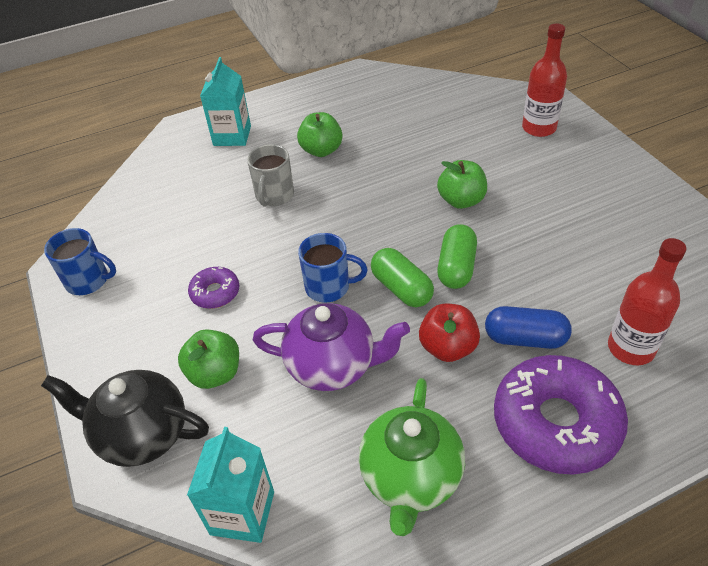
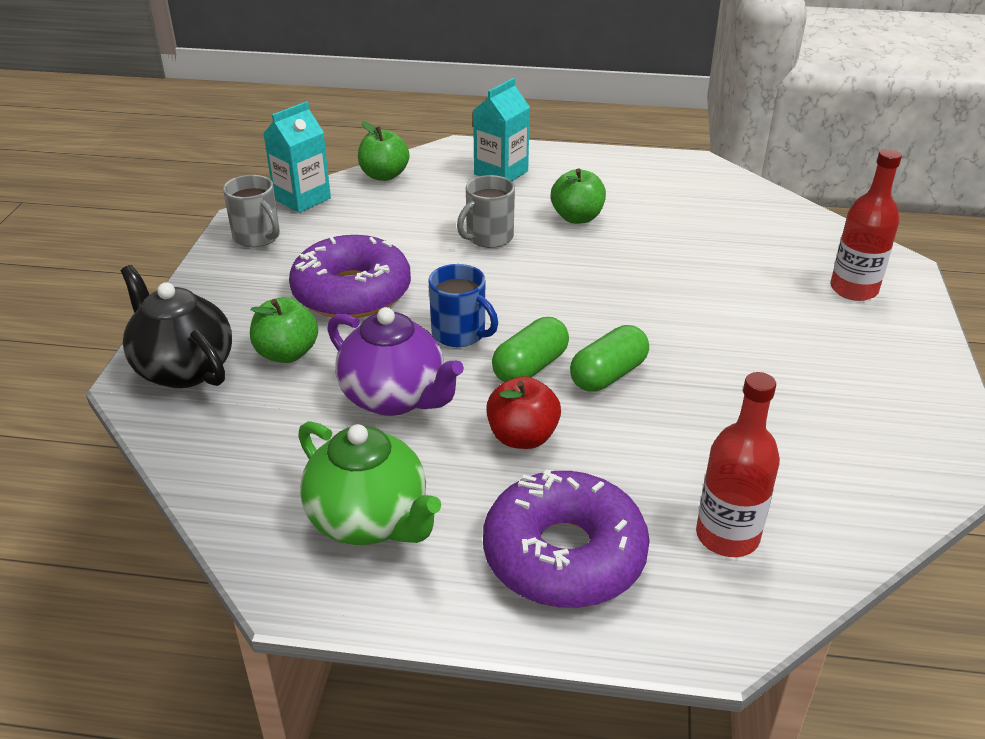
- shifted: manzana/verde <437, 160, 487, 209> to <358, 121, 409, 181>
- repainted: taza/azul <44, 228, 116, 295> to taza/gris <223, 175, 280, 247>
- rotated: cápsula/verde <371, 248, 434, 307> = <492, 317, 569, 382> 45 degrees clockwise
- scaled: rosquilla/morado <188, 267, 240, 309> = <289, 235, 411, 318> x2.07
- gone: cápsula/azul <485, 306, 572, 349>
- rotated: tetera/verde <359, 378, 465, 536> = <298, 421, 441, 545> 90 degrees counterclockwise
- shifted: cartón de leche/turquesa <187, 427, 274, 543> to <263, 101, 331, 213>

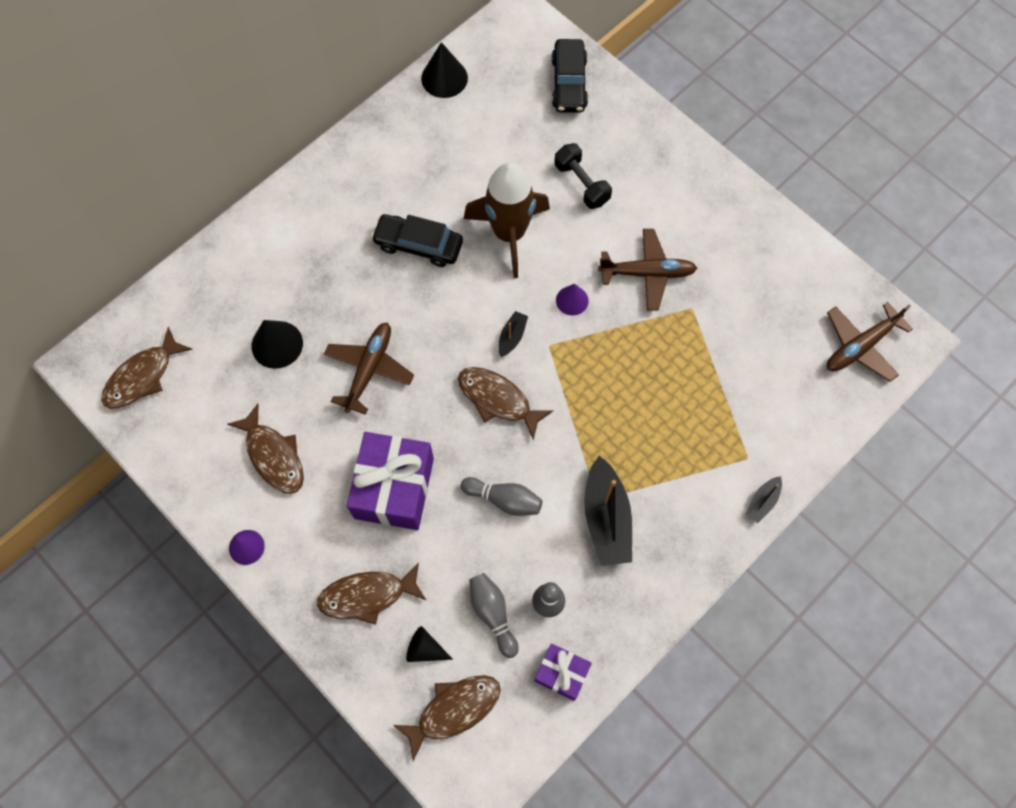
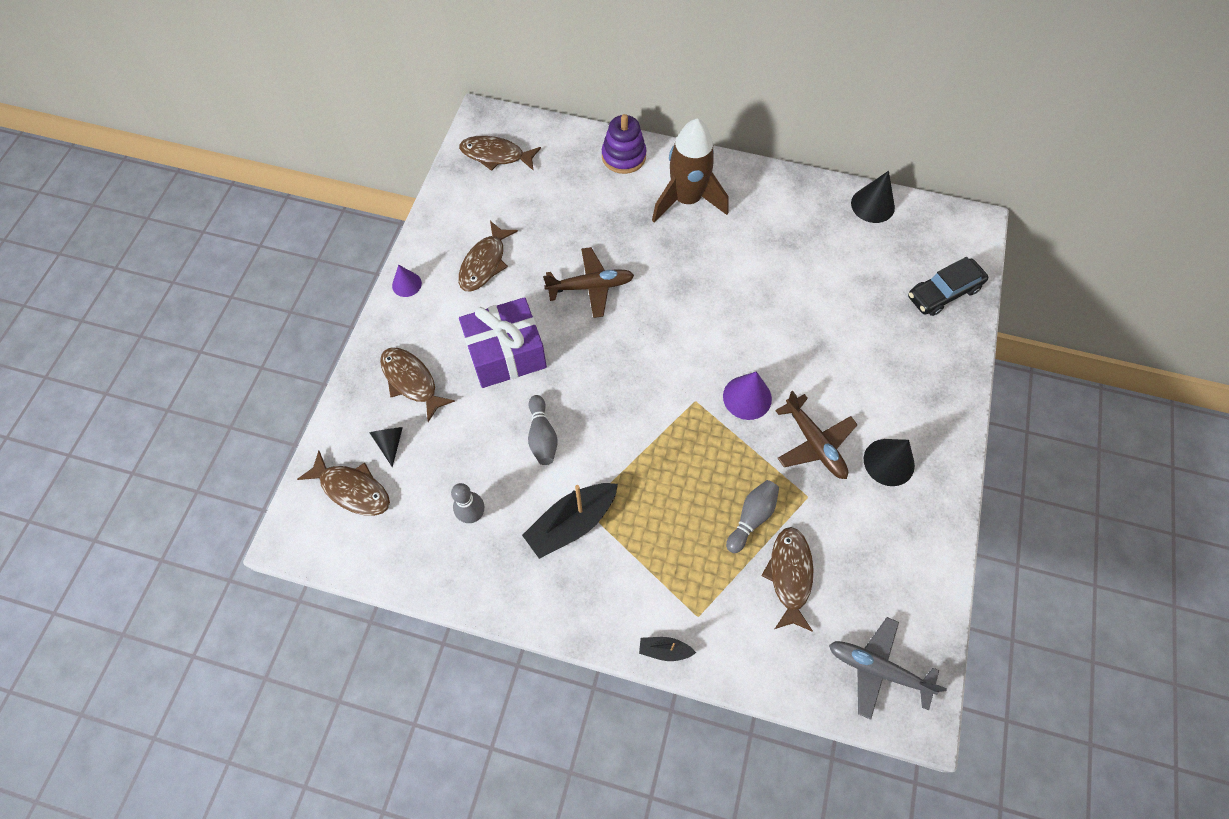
- gone: mancuerna/negro <554, 143, 612, 209>
- shifted: cohete/marrón <464, 162, 550, 278> to <652, 118, 729, 223>
- gone: coche/negro <371, 214, 463, 267>
- scaled: cono/morado <556, 284, 588, 316> = <723, 372, 772, 420> x1.55
- repainted: avión/marrón <827, 302, 913, 382> to avión/gris <829, 617, 947, 720>
- gone: barco/negro <499, 311, 528, 357>
- shifted: cono/negro <252, 320, 303, 369> to <864, 439, 915, 486>
- shifted: pez/marrón <458, 367, 554, 440> to <761, 527, 813, 632>
- shifted: bolo/gris <469, 573, 519, 658> to <726, 480, 779, 553>
- gone: regalo/morado <534, 643, 592, 701>
- new: juguete apilable/morado <602, 114, 646, 174>

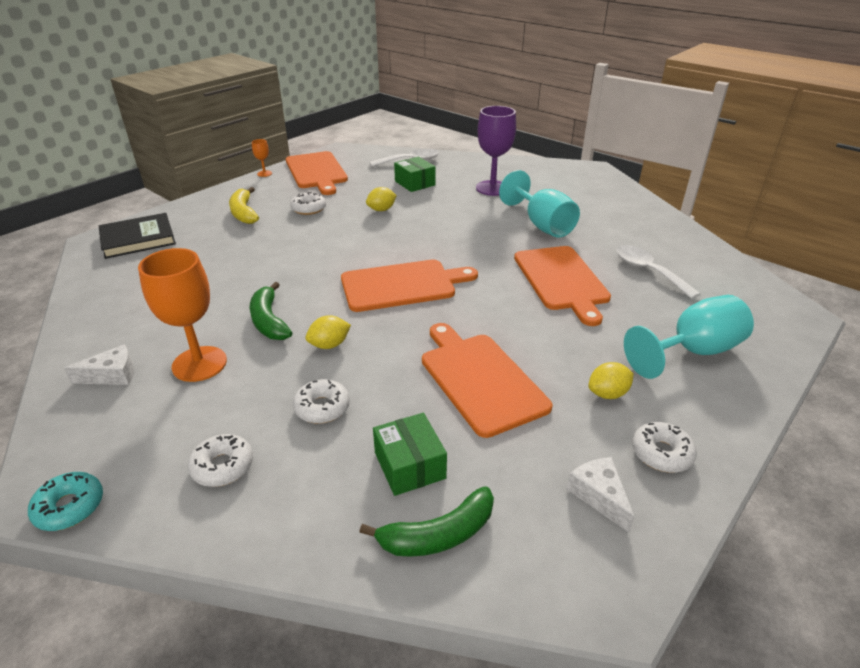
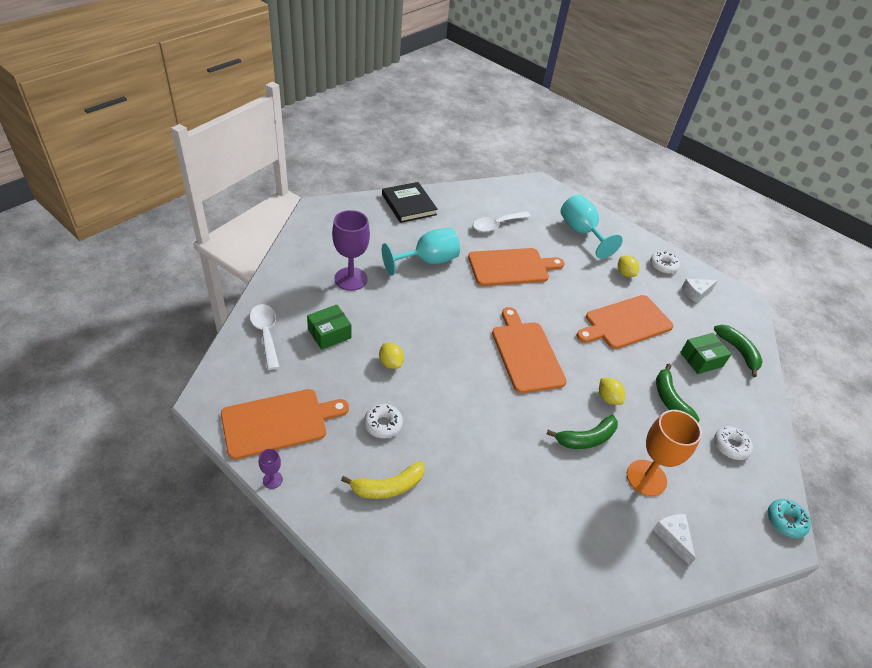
- repainted: copa/naranja <252, 139, 272, 177> to copa/morado <259, 449, 283, 489>
- shifted: libro/negro <99, 213, 176, 259> to <382, 182, 438, 223>
- swapped: rosquilla/blanco <293, 379, 350, 424> to plátano/verde <656, 364, 700, 422>

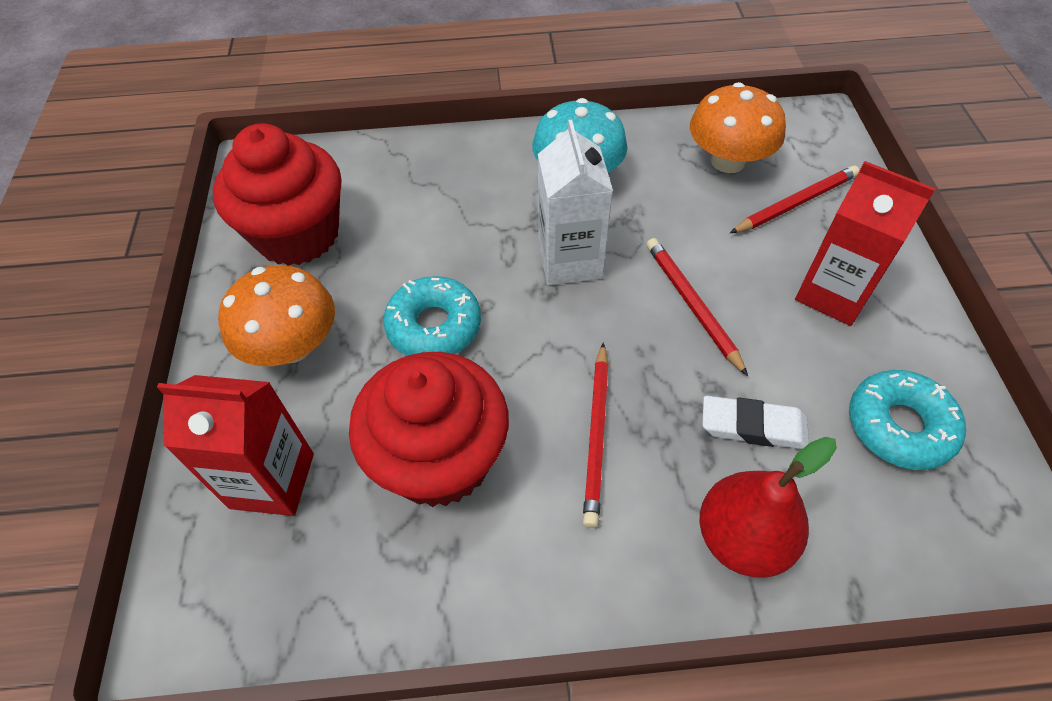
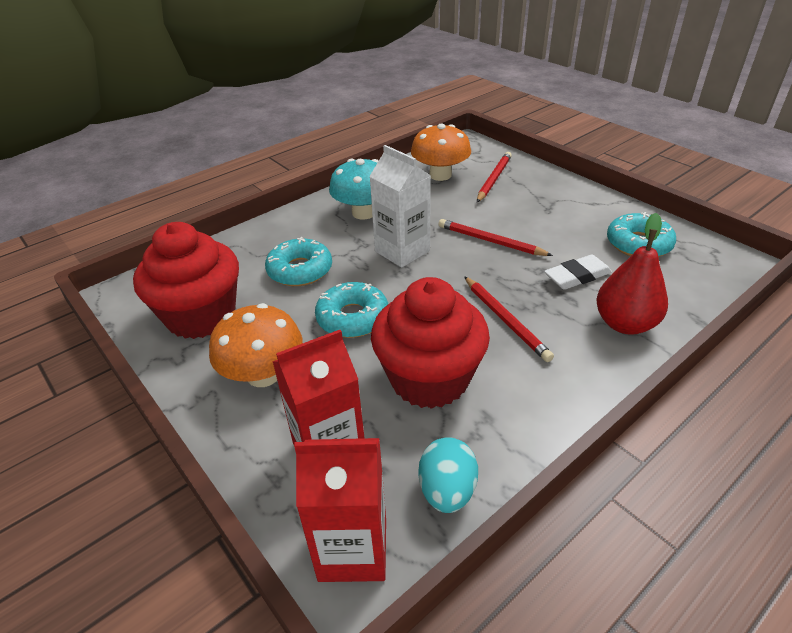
- shifted: cartón de leche/rojo <795, 161, 936, 326> to <294, 438, 386, 582>
- new: rosquilla/turquesa <265, 237, 332, 286>
- new: huevo/turquesa <419, 437, 478, 513>

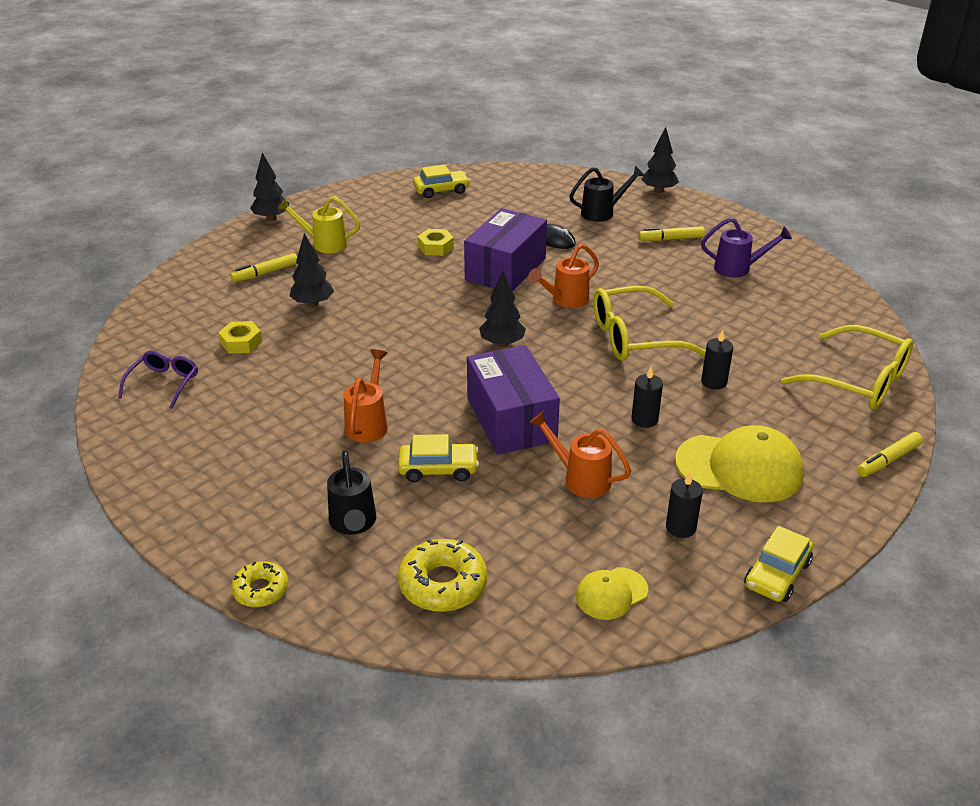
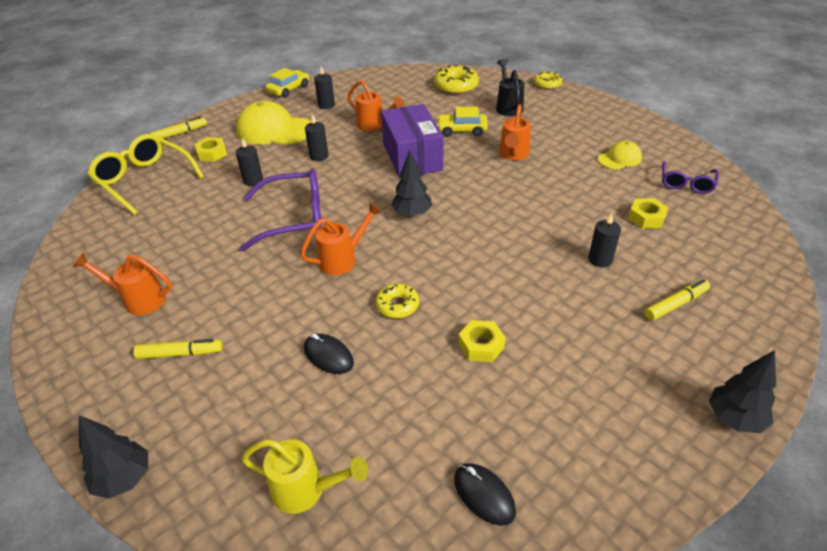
- swapped: coche/amarillo <413, 164, 470, 198> to ratón/negro <454, 463, 516, 526>
- gone: regadera/negro <570, 166, 645, 222>
- shifted: regadera/amarillo <277, 196, 360, 253> to <241, 439, 368, 514>
- swapped: caja/morado <464, 208, 547, 292> to rosquilla/amarillo <376, 284, 419, 318>
- repainted: regadera/morado <701, 217, 792, 278> to regadera/naranja <73, 253, 172, 315>
- swapped: árbol/negro <289, 233, 334, 307> to vela/negro <589, 213, 621, 267>
- repainted: gafas/amarillo <594, 286, 706, 361> to gafas/morado <240, 169, 322, 251>
- shifted: gorra/amarillo <576, 567, 648, 620> to <598, 141, 642, 170>
- new: tuerca/amarillo <195, 137, 227, 162>

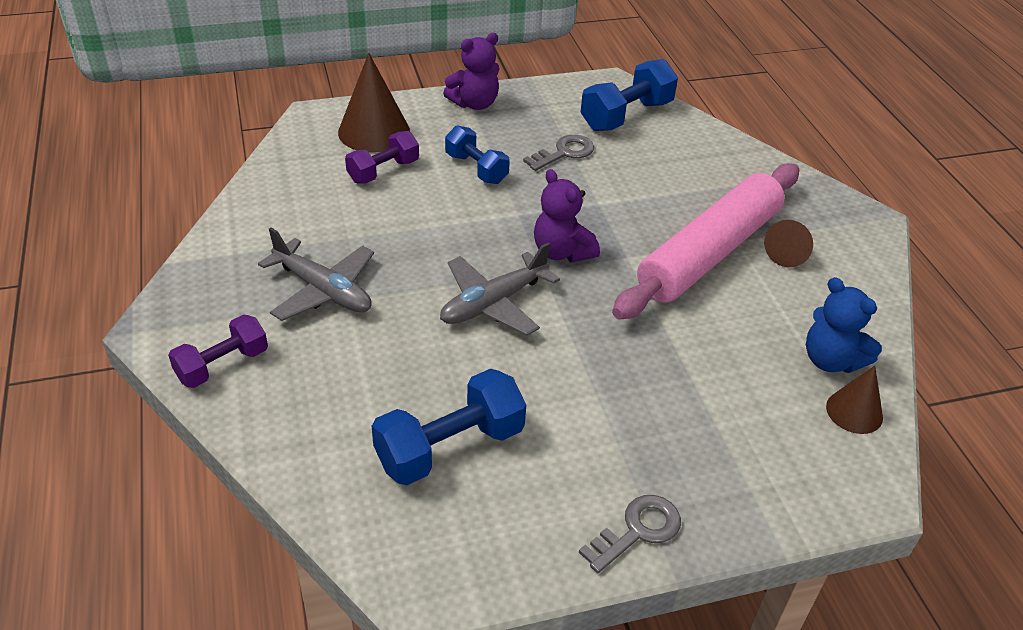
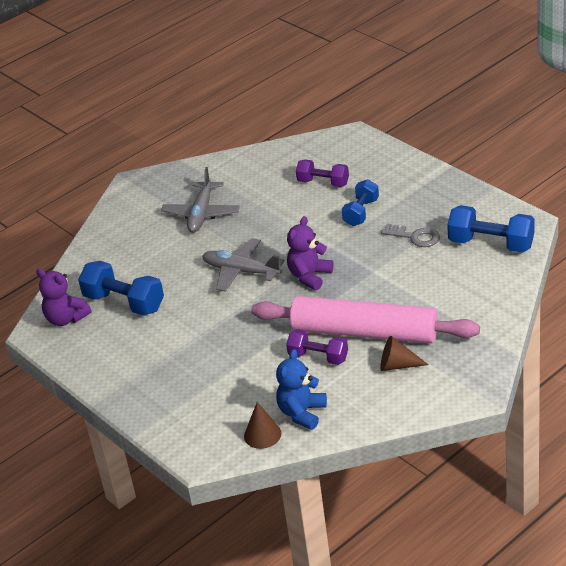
- shifted: osito/morado <443, 33, 500, 110> to <36, 268, 92, 326>
- gone: cono/marrón <338, 53, 410, 153>
- shifted: mancuerna/morado <168, 315, 268, 388> to <286, 329, 348, 365>
- gone: llave/gris <579, 495, 681, 573>

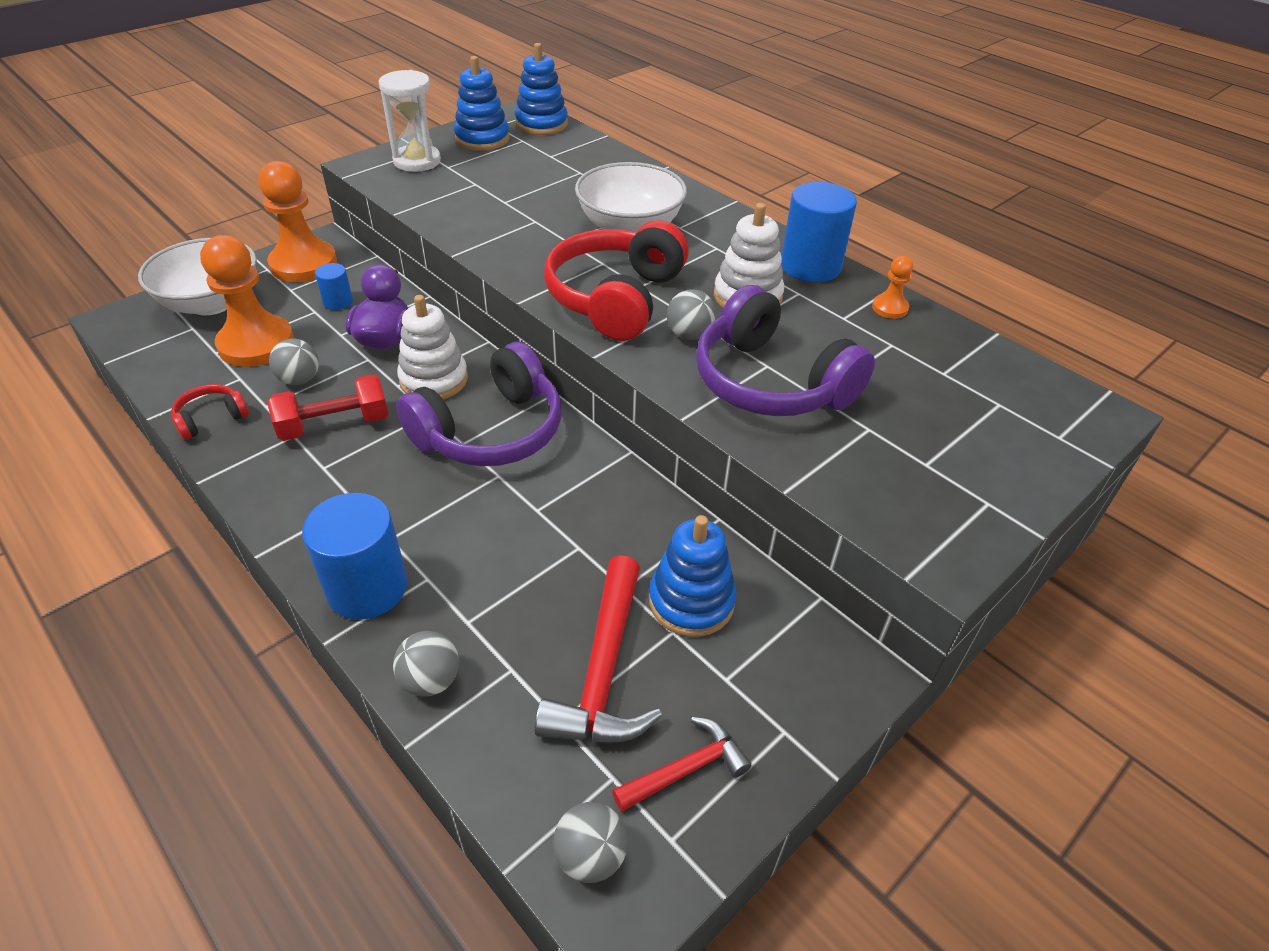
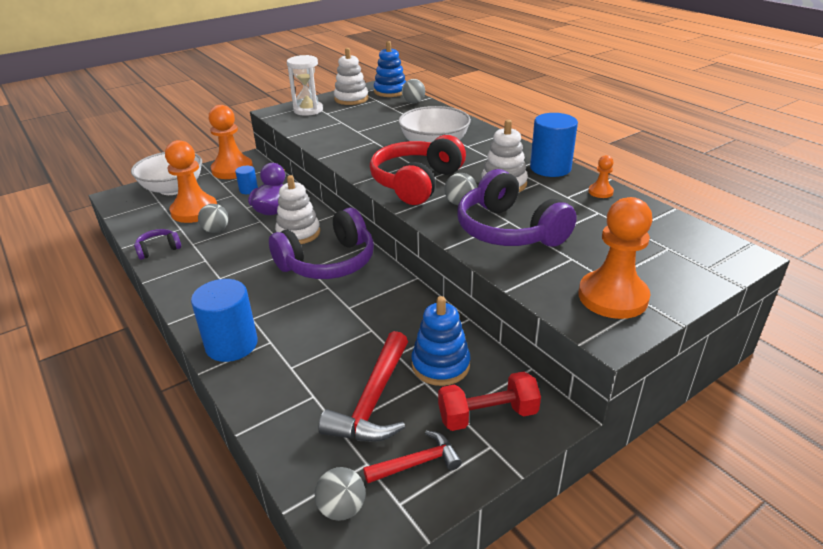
- repainted: juguete apilable/azul <454, 56, 510, 151> to juguete apilable/blanco <334, 48, 369, 105>
- shifted: mancuerna/rojo <267, 374, 389, 441> to <438, 371, 541, 431>
- repainted: auriculares/rojo <171, 384, 249, 440> to auriculares/morado <134, 229, 181, 260>
- shifted: pelota/gris <393, 631, 459, 697> to <402, 79, 425, 104>
- new: peón/naranja <578, 197, 653, 319>

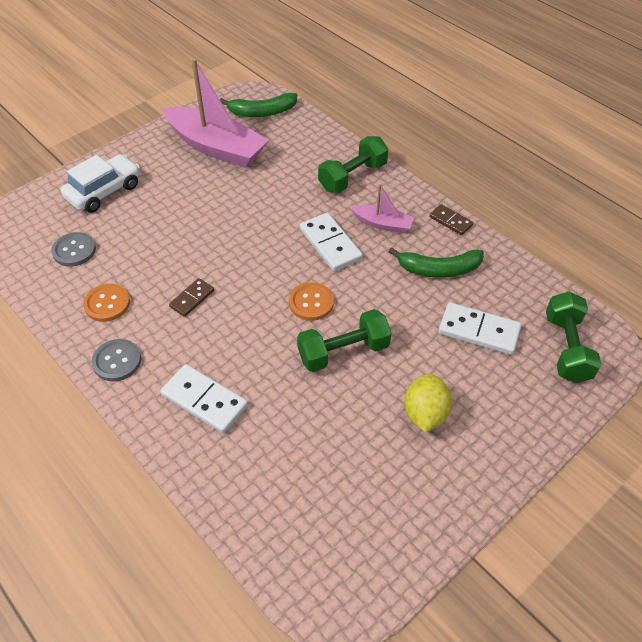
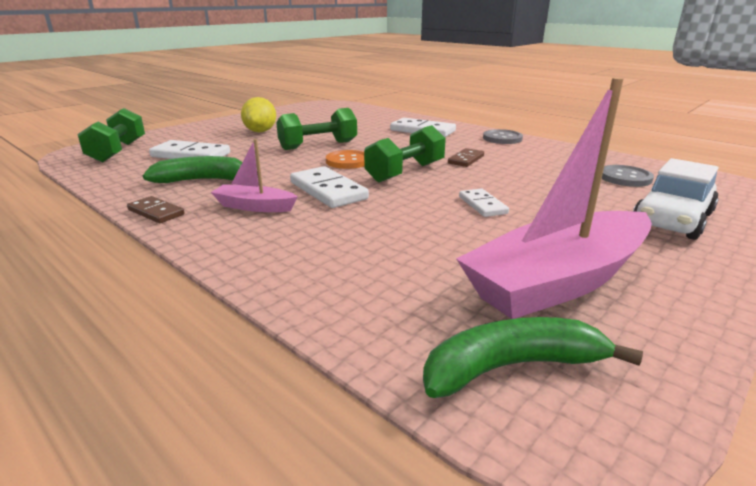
- rotated: barco/rosa <163, 58, 269, 168> = <456, 78, 652, 319> 60 degrees counterclockwise
- shifted: mancuerna/verde <318, 136, 388, 193> to <364, 125, 446, 183>
- gone: botón/naranja <83, 284, 130, 322>
- new: ficha de dominó/blanco <459, 189, 509, 217>

